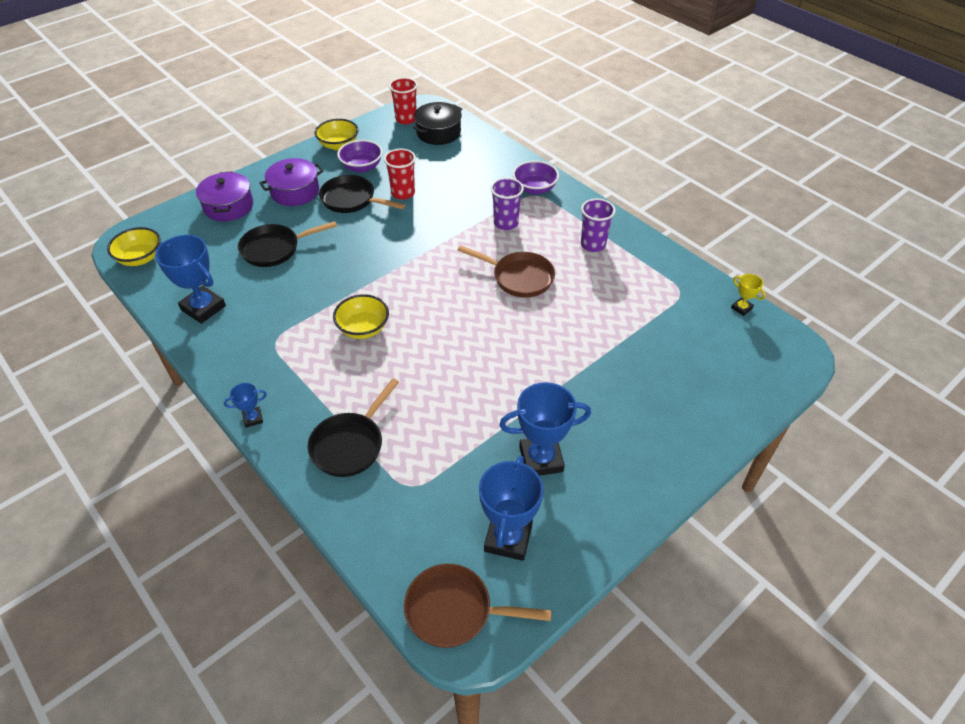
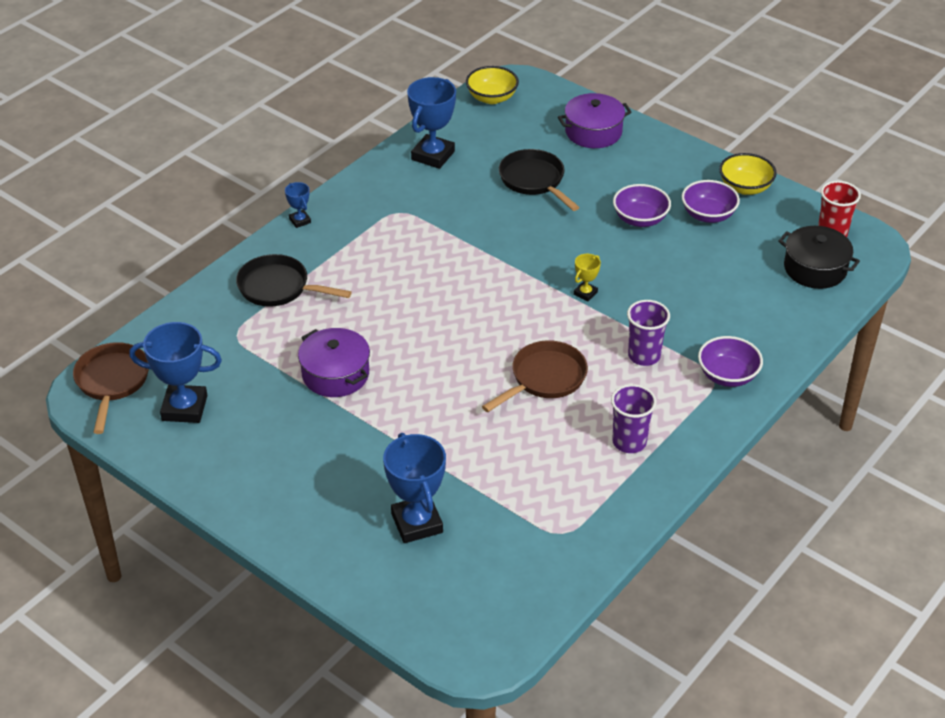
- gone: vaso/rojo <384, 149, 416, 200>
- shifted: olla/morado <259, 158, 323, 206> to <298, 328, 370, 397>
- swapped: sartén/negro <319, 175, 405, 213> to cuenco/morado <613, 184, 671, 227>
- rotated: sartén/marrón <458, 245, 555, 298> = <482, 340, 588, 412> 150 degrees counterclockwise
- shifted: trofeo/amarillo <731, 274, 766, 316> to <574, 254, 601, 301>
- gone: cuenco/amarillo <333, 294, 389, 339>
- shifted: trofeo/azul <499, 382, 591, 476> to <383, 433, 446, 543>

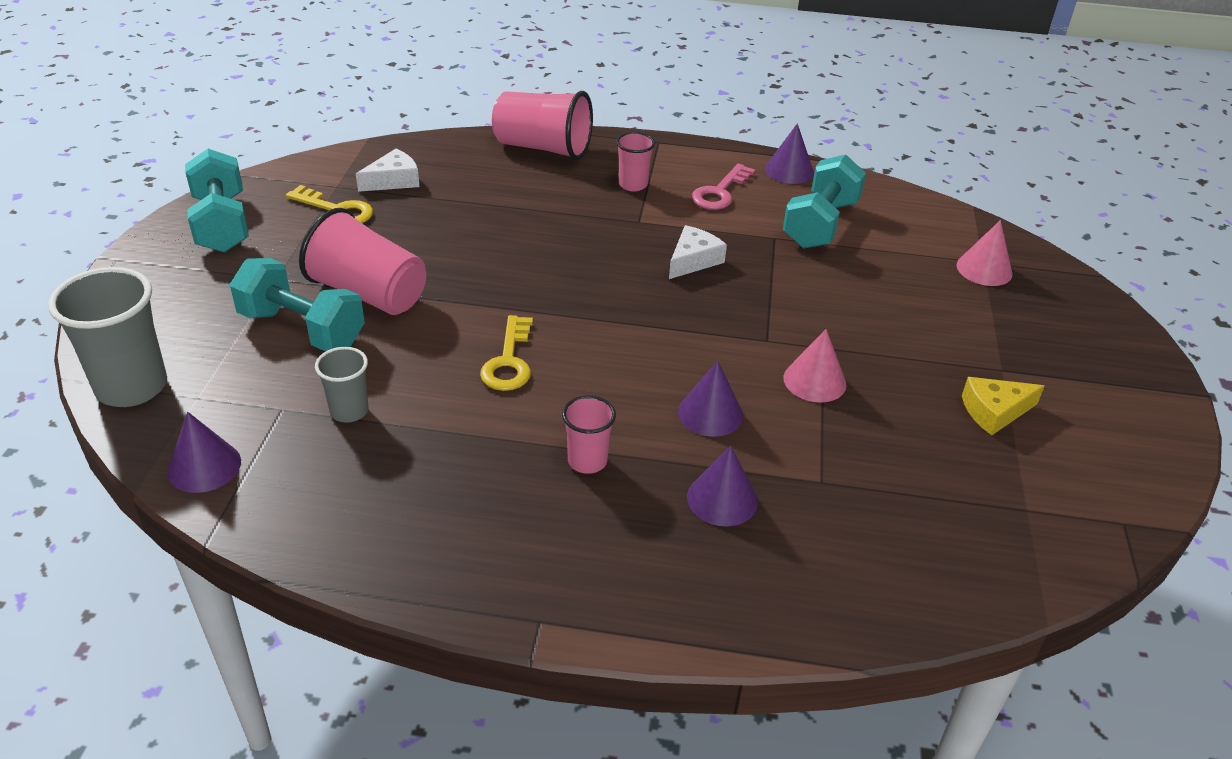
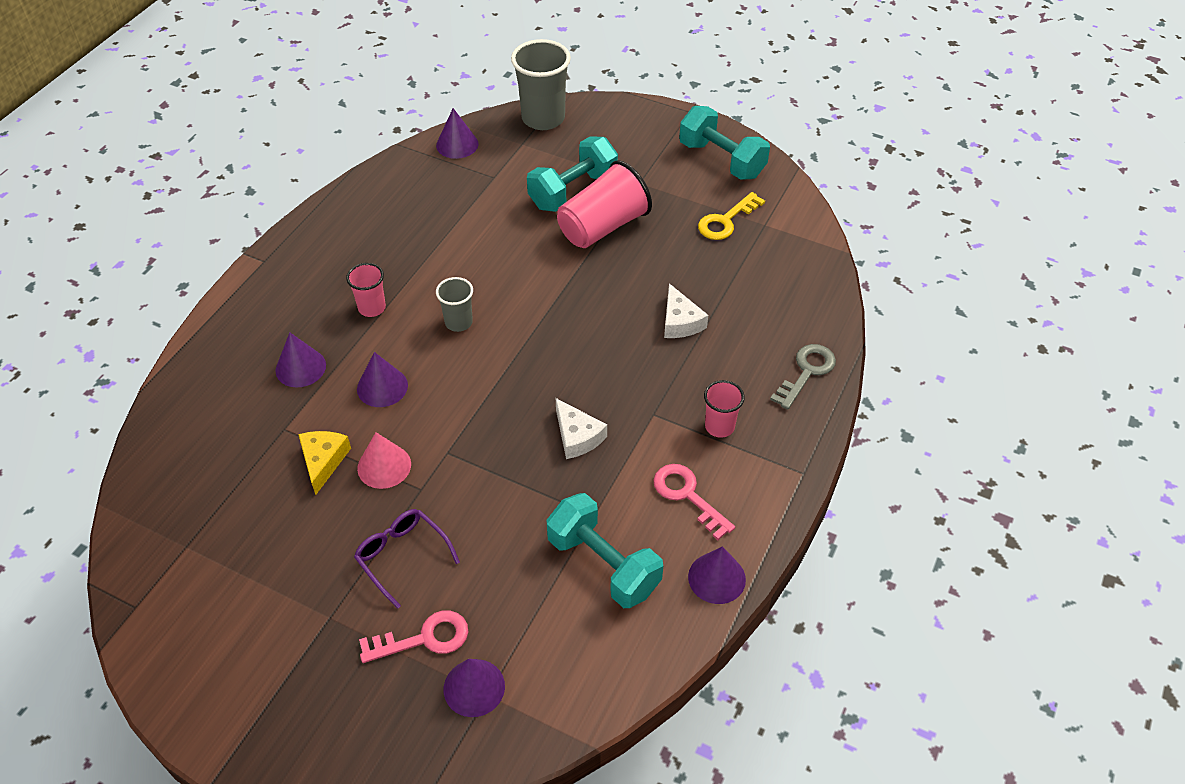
- swapped: vaso/rosa <492, 91, 593, 161> to llave/gris <770, 344, 836, 410>
- rotated: mancuerna/turquesa <185, 149, 249, 253> = <679, 106, 770, 180> 45 degrees clockwise
- shifted: queso/blanco <356, 149, 419, 192> to <664, 283, 708, 338>
- repainted: cono/rosa <956, 220, 1012, 286> to cono/morado <444, 659, 505, 717>
- gone: llave/amarillo <480, 315, 533, 391>
- shifted: vaso/gris <315, 347, 369, 423> to <436, 277, 473, 332>
- shifted: queso/amarillo <962, 377, 1045, 435> to <298, 431, 351, 495>
- new: gafas/morado <354, 509, 460, 609>
- new: llave/rosa <359, 610, 468, 663>

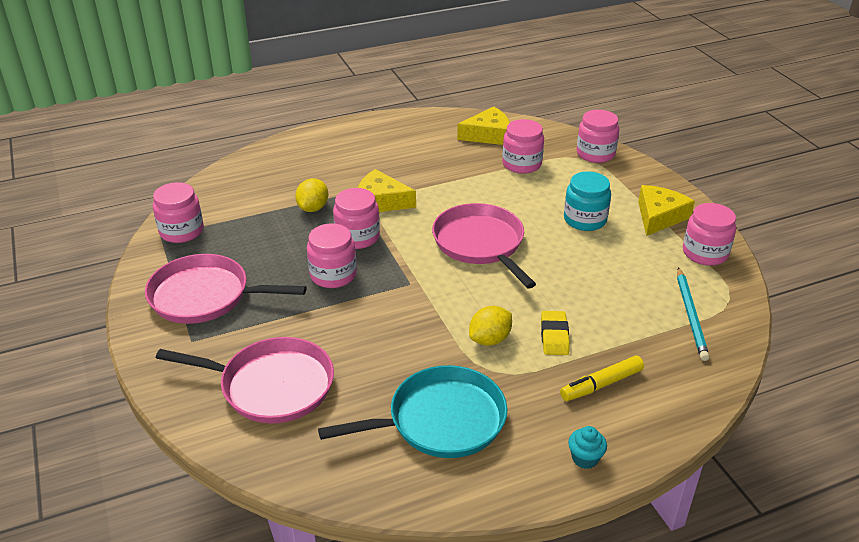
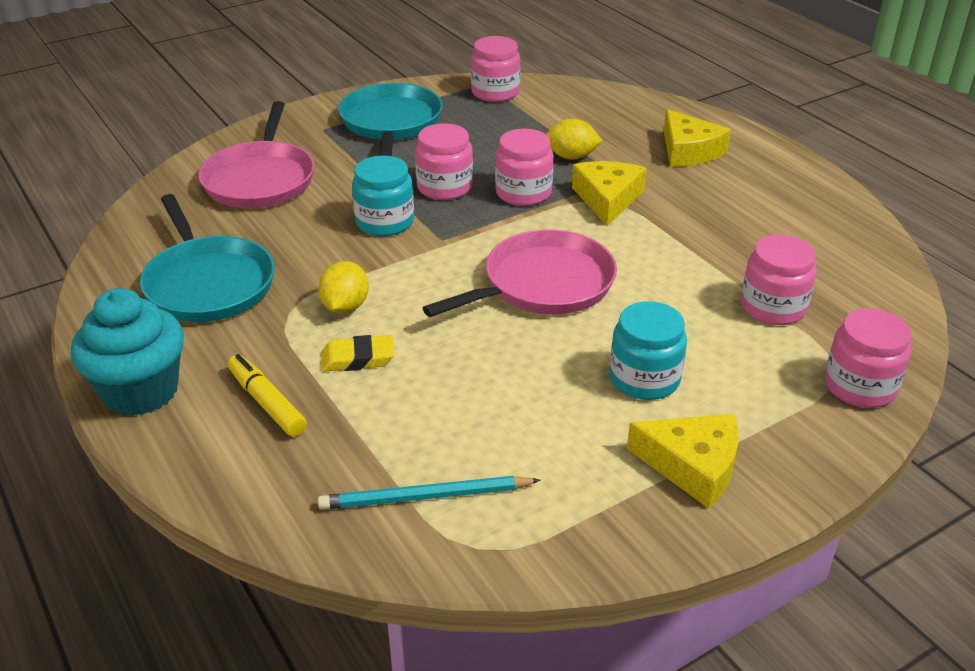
- shifted: queso/amarillo <457, 106, 510, 145> to <664, 109, 731, 167>
- gone: tarro/rosa <683, 203, 736, 266>
- repainted: sartén/rosa <145, 254, 306, 324> to sartén/turquesa <338, 83, 443, 156>
- rotated: limón/amarillo <469, 306, 512, 346> = <318, 261, 369, 313> 60 degrees clockwise
- scaled: magdalena/turquesa <568, 426, 607, 469> = <71, 288, 184, 416> x2.28
- new: tarro/turquesa <352, 156, 414, 236>

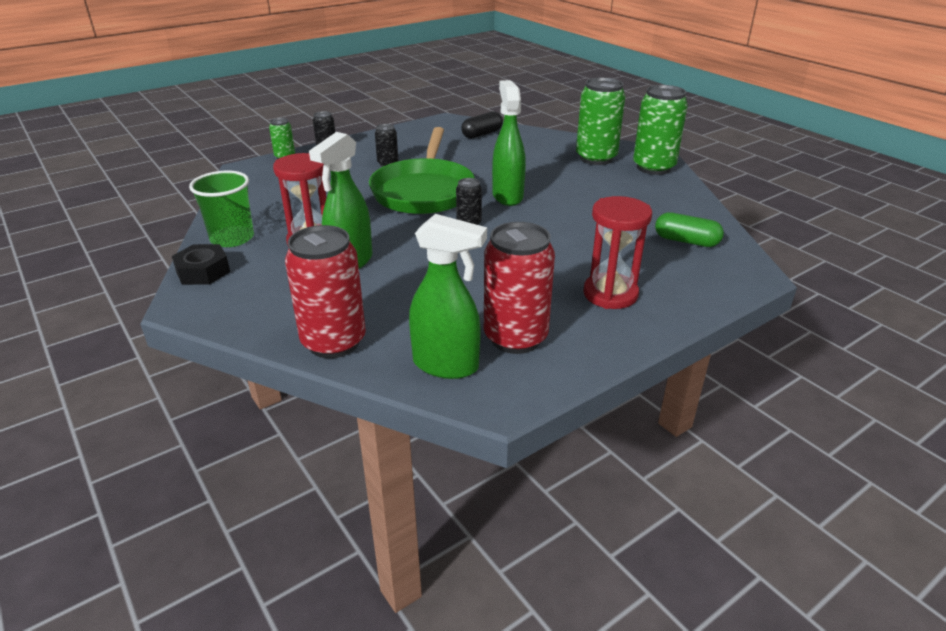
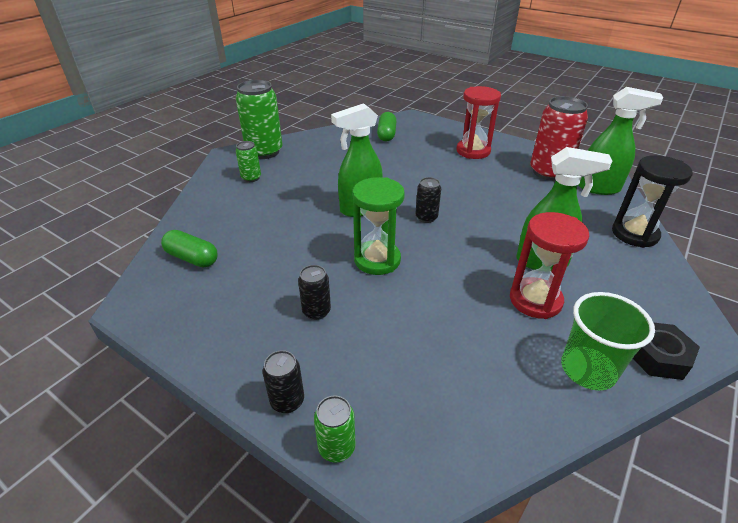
- scaled: lata/verde <576, 77, 625, 165> = <236, 141, 261, 182> x0.50
- repainted: cápsula/negro <461, 111, 503, 139> to cápsula/verde <161, 230, 218, 268>
- swapped: sartén/verde <369, 127, 475, 214> to reloj de arena/verde <352, 177, 405, 275>
- rotated: pulverizador/verde <409, 214, 487, 379> = <578, 87, 663, 195> 105 degrees clockwise
- swapped: lata/rojo <285, 225, 366, 358> to reloj de arena/negro <612, 155, 693, 248>

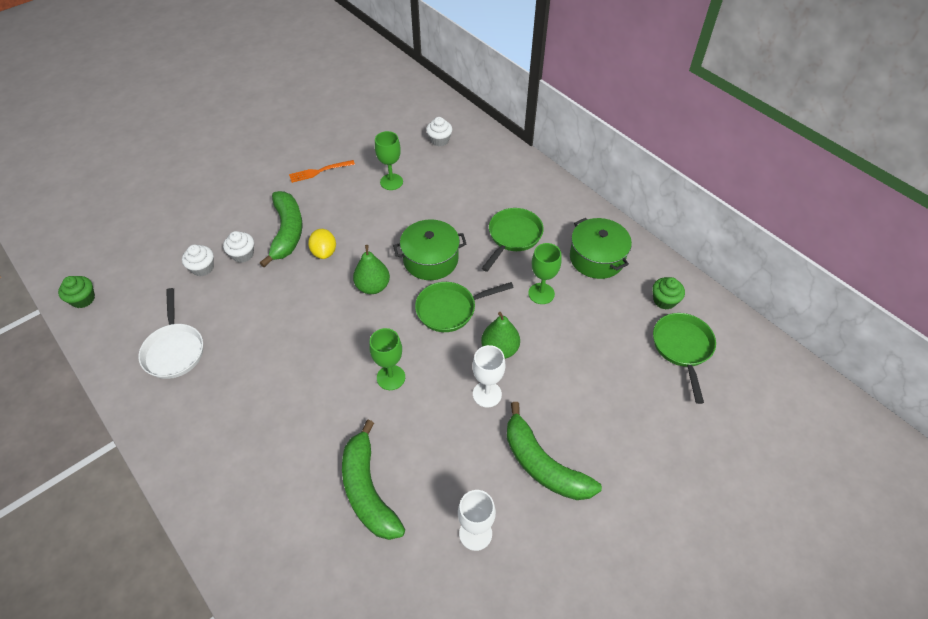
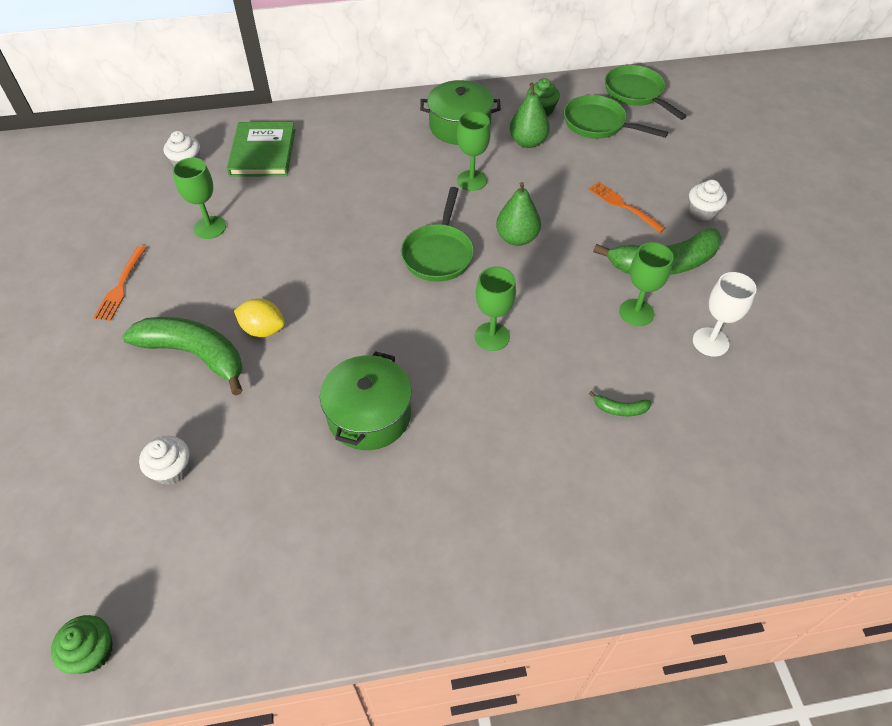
- shifted: sartén/verde <482, 208, 544, 272> to <605, 65, 687, 120>
- shifted: olla/verde <393, 219, 466, 280> to <320, 351, 412, 450>
- shifted: magdalena/blanco <223, 231, 254, 263> to <689, 180, 727, 221>
- shifted: pera/verde <353, 245, 390, 294> to <510, 83, 550, 148>
- gone: sartén/blanco <138, 288, 203, 379>
- gone: copa/blanco <472, 345, 505, 407>
- scaled: plátano/verde <342, 420, 405, 540> = <589, 391, 651, 416> x0.41
- new: libro/verde <227, 122, 295, 177>
- new: tenedor/naranja <588, 182, 666, 233>
- new: copa/verde <619, 242, 673, 326>

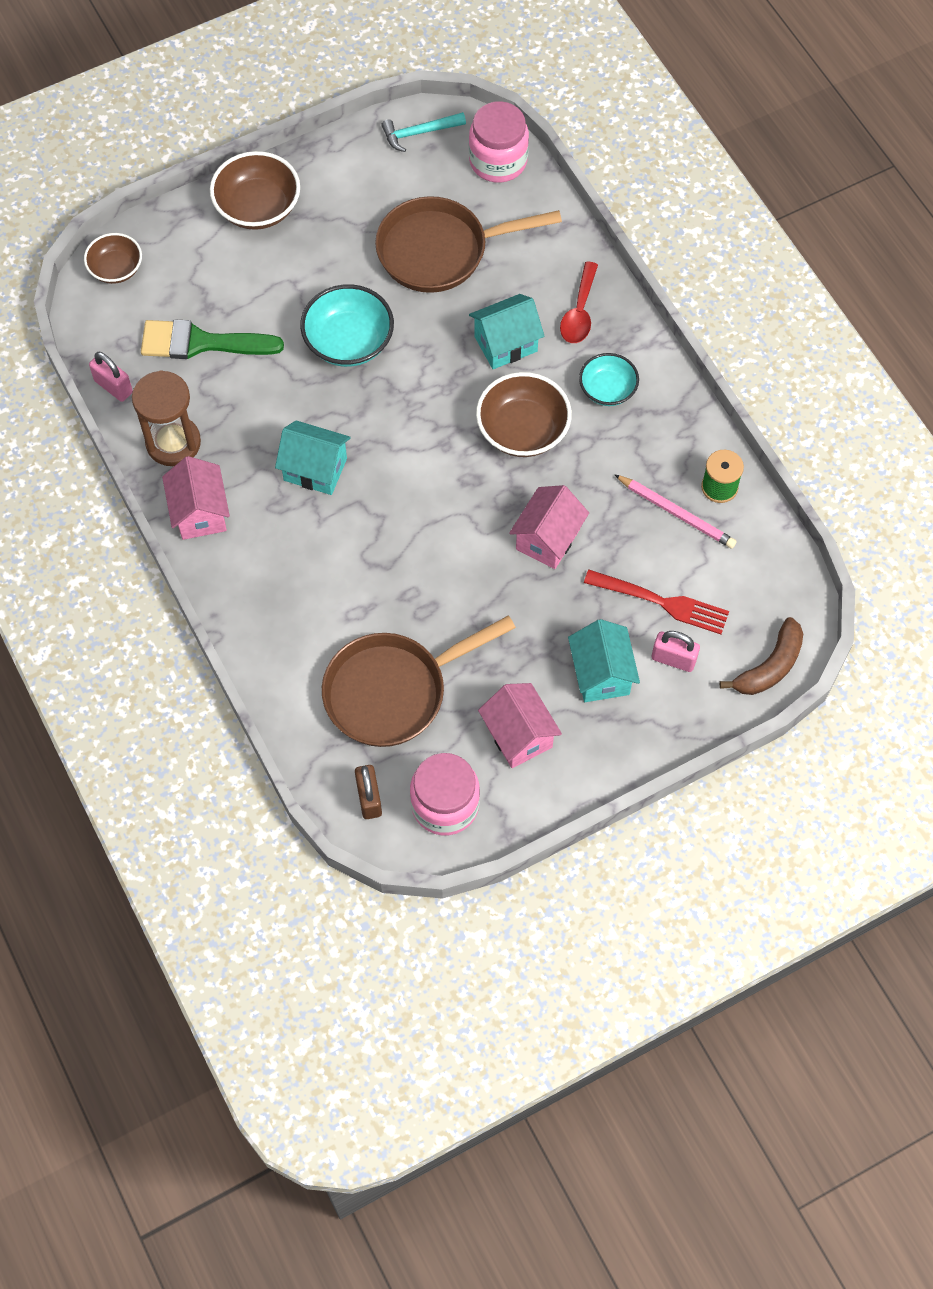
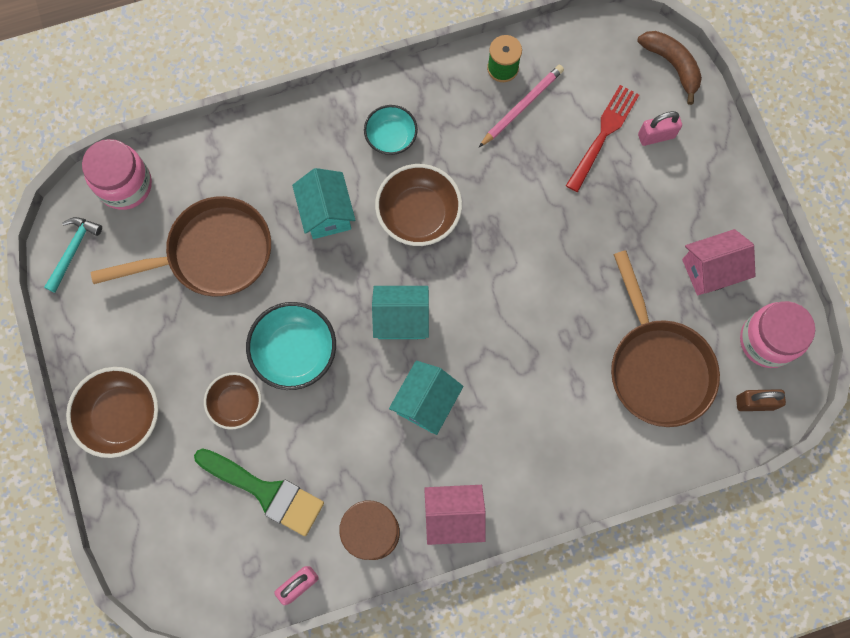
- rotated: martillo/turquesa <381, 112, 466, 152> = <44, 217, 102, 293> 150 degrees counterclockwise
- rotated: sartén/marrón <375, 196, 562, 293> = <91, 196, 271, 296> 105 degrees counterclockwise
- shifted: cuenco/marrón <84, 233, 142, 284> to <204, 372, 261, 430>
- gone: cuchara/rojo <560, 262, 598, 343>
- rotated: pincel/verde <141, 320, 284, 359> = <194, 448, 324, 536> 75 degrees counterclockwise
- gone: casa/rosa <509, 485, 589, 569>
- shifted: casa/turquesa <568, 619, 640, 702> to <372, 286, 429, 339>
- rotated: candado/rosa <652, 631, 700, 672> = <638, 111, 682, 146> 45 degrees clockwise

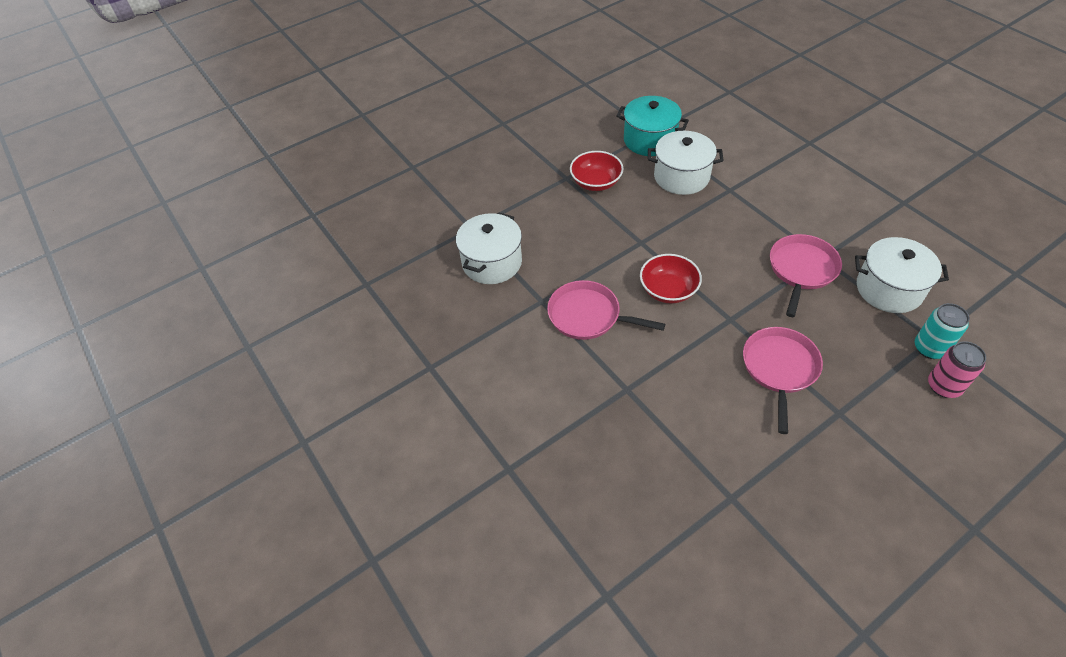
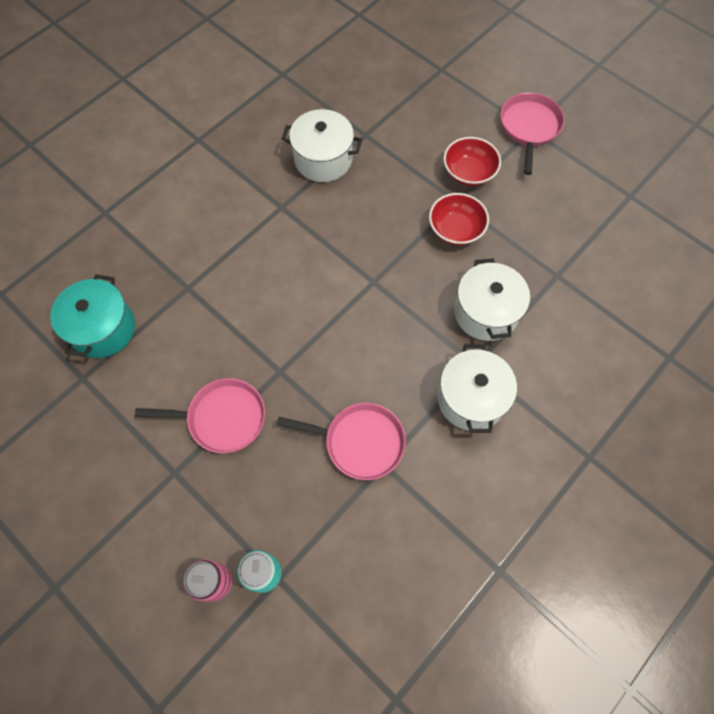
- shifted: olla/turquesa <616, 96, 689, 156> to <50, 274, 135, 358>
- shifted: olla/blanco <855, 237, 949, 313> to <437, 344, 517, 433>
- shifted: cuenco/rojo <640, 254, 702, 303> to <444, 137, 501, 186>
- shifted: sartén/rosa <547, 280, 665, 340> to <501, 93, 564, 175>

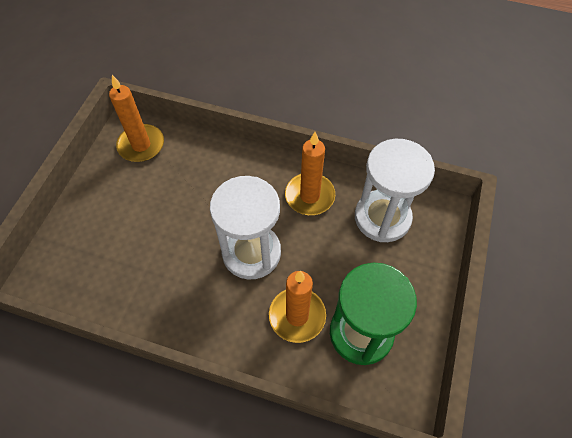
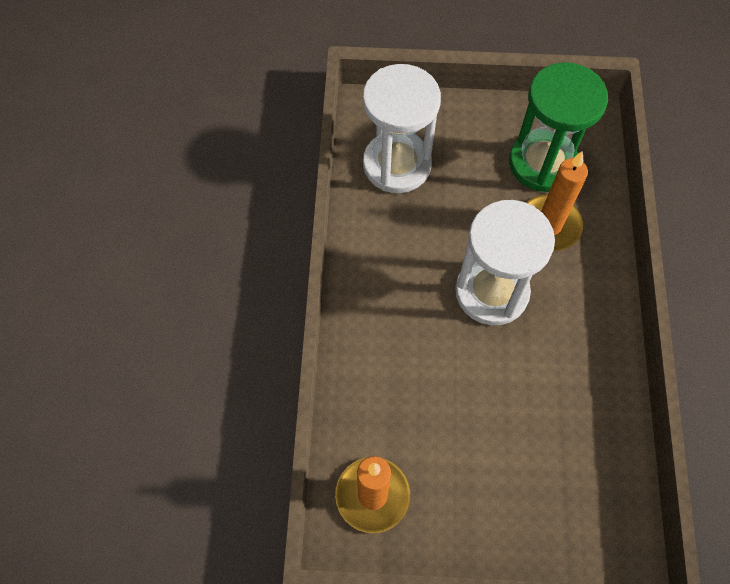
- gone: vela/naranja <285, 132, 335, 215>

